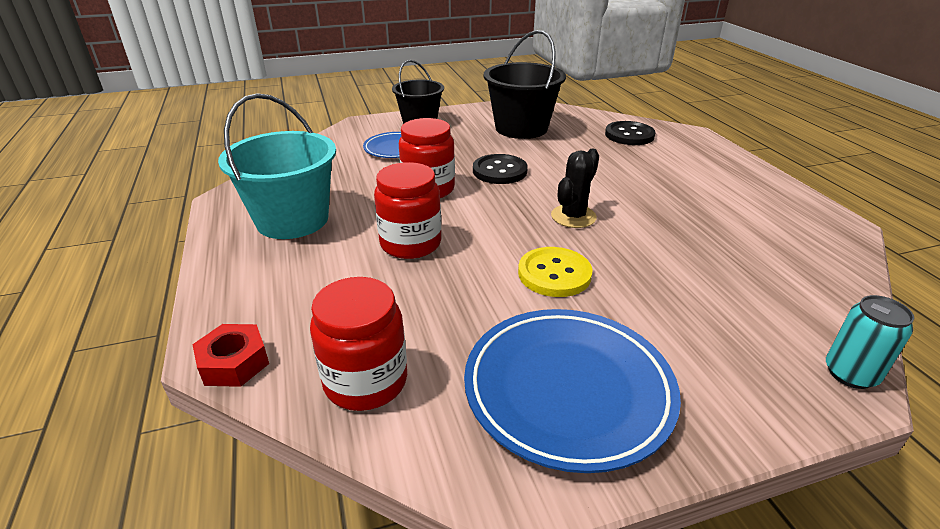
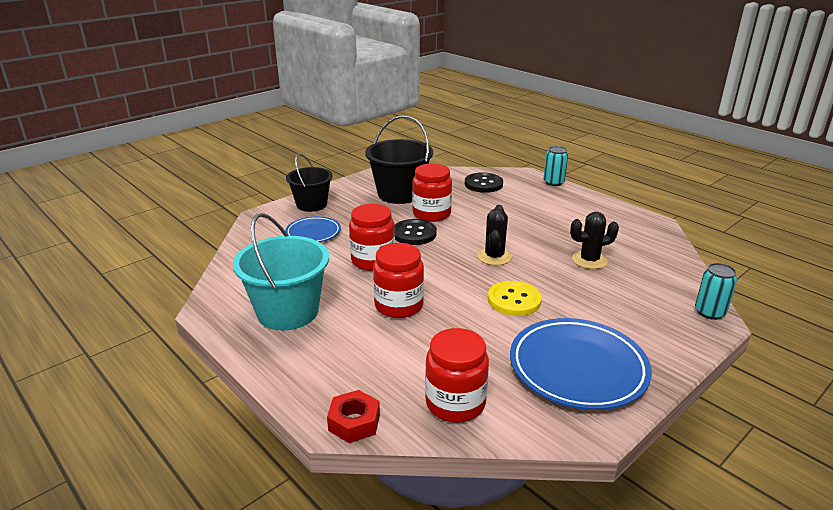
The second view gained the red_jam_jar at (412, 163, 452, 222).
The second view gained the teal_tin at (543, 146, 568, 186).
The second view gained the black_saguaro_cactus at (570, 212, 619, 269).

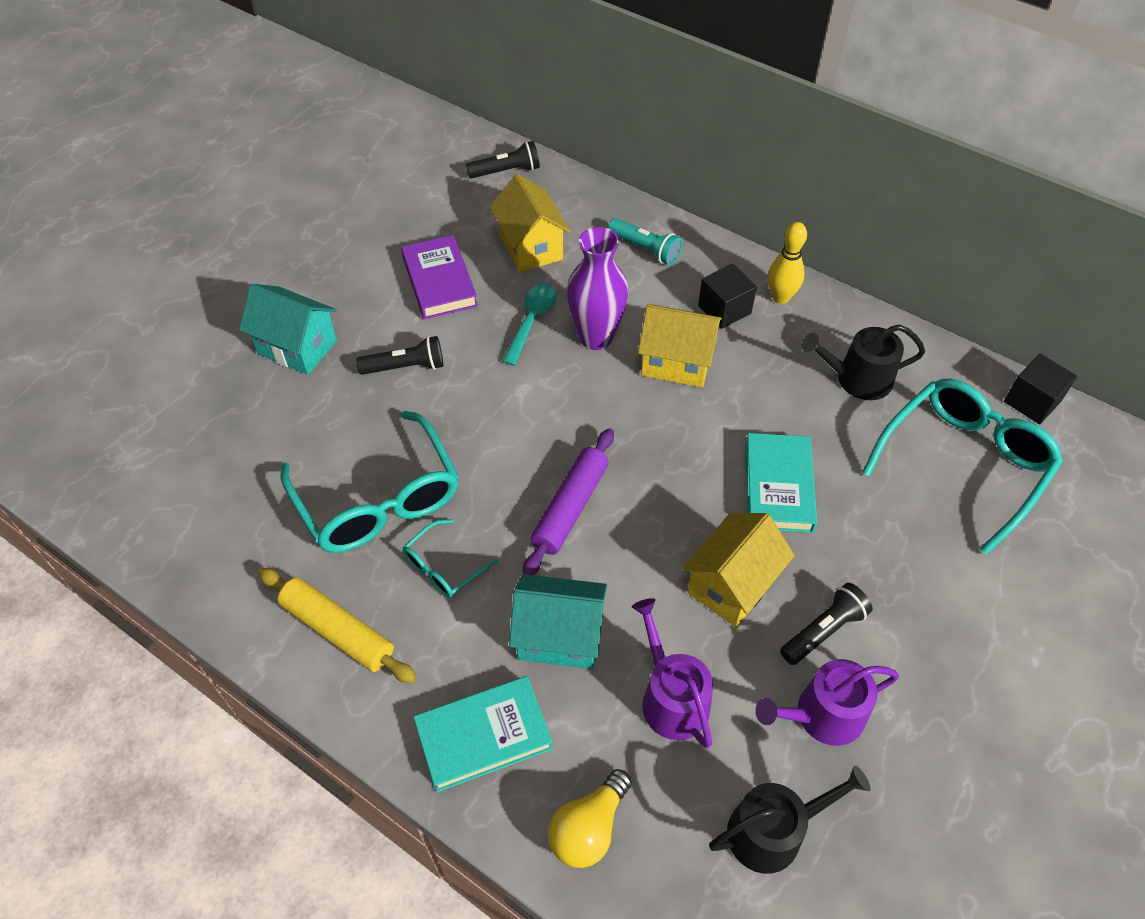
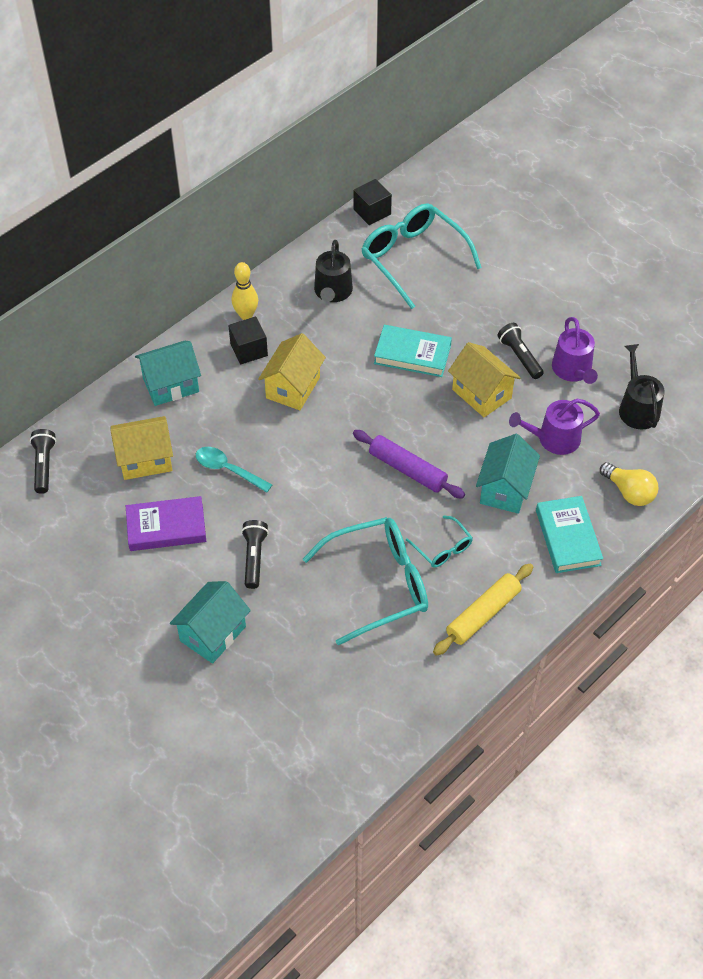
The second view lost the royal_purple_flower_vase at (567, 227, 628, 350).
Where the teal_pocket_torch stood at (608, 218, 682, 265), the teal_cottage came to stand at (135, 341, 201, 406).

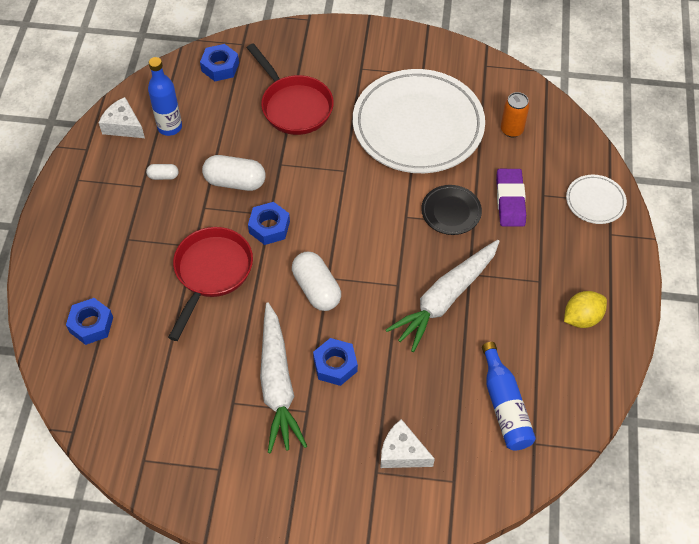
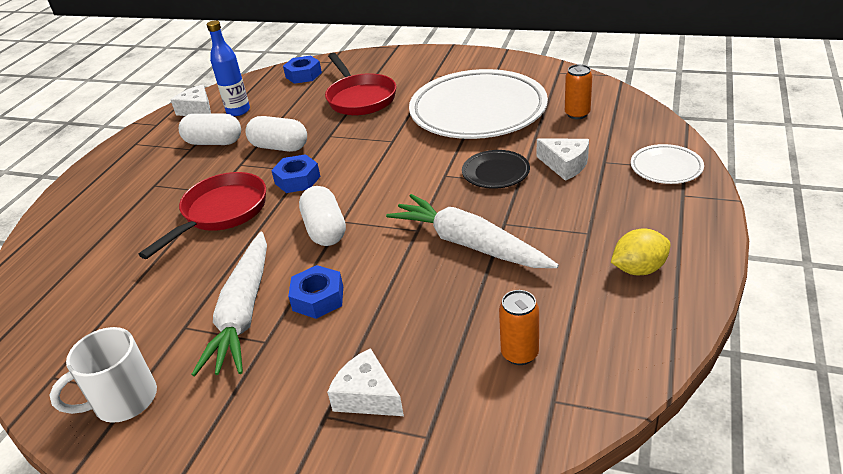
The second view lost the blue_hexagon_nut at (66, 298, 113, 345).
The second view gained the pure_white_mug at (49, 327, 157, 423).
Where the blue_drink_bottle stood at (482, 342, 536, 450), the bright_orange_tin came to stand at (499, 290, 539, 365).
Where the royal_purple_gum_eraser stood at (496, 169, 526, 227), the pure_white_piece_of_cheese came to stand at (537, 138, 589, 181).
The pure_white_carrot at (386, 240, 500, 352) ended up facing another way, 75 degrees clockwise from before.
The size of the pure_white_pill at (146, 164, 178, 180) changed by a factor of 1.98.

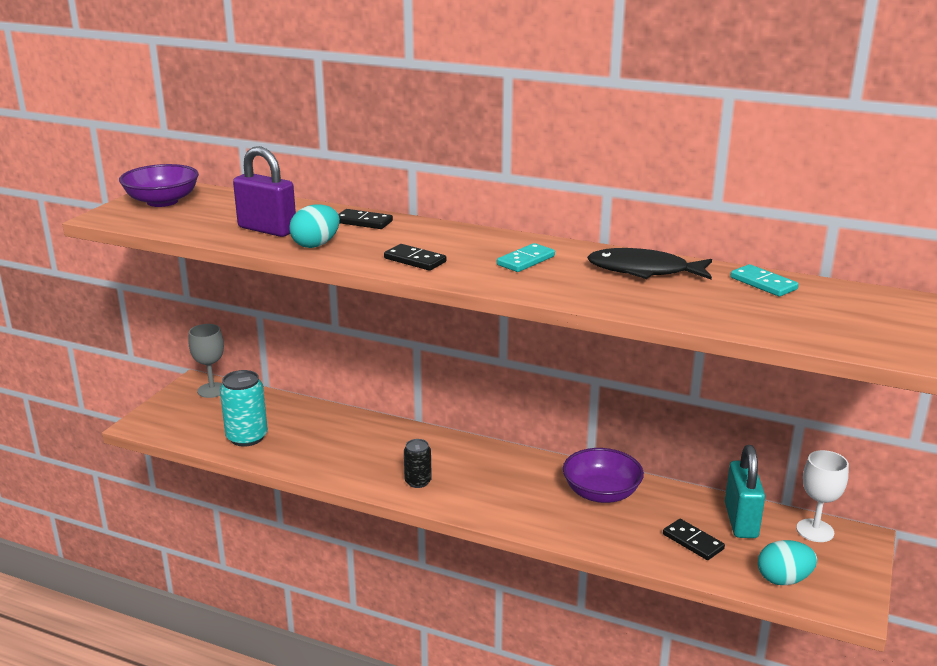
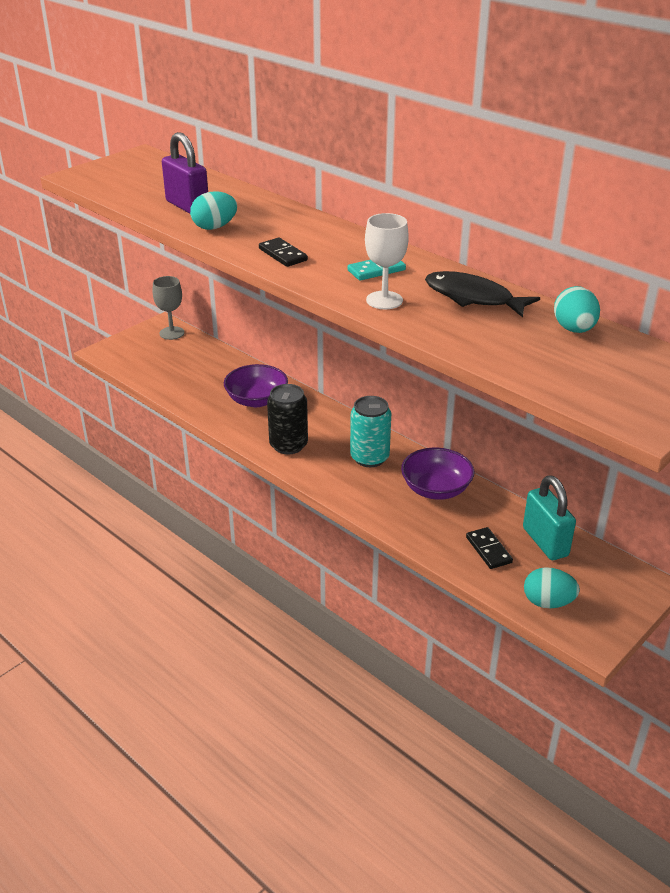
The second view lost the black_domino_piece at (338, 209, 393, 229).
The royal_purple_serving_bowl ended up elsewhere, having gone from (119, 164, 199, 207) to (224, 364, 288, 407).
The teal_tin ended up elsewhere, having gone from (220, 370, 268, 447) to (350, 396, 391, 467).
The pure_white_goblet ended up elsewhere, having gone from (796, 450, 849, 542) to (365, 213, 409, 309).
Where the teal_domino_piece stood at (730, 264, 799, 297), the teal_egg came to stand at (554, 286, 600, 333).
The teal_small_lock at (725, 445, 765, 538) ended up facing another way, 45 degrees counterclockwise from before.
The size of the black_tin at (404, 439, 432, 488) changed by a factor of 1.66.

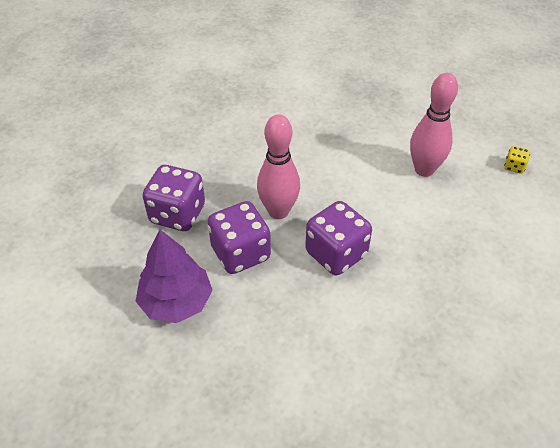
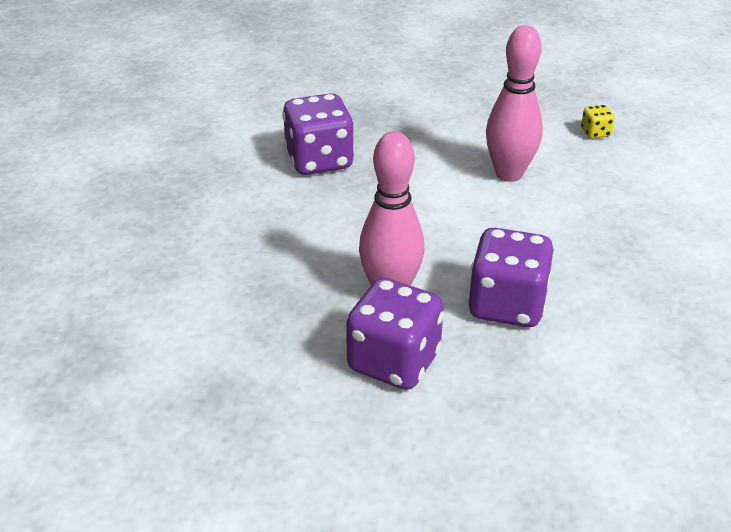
The second view lost the royal_purple_toy_tree at (136, 229, 212, 323).
The royal_purple_die ended up elsewhere, having gone from (143, 165, 205, 231) to (282, 93, 354, 175).

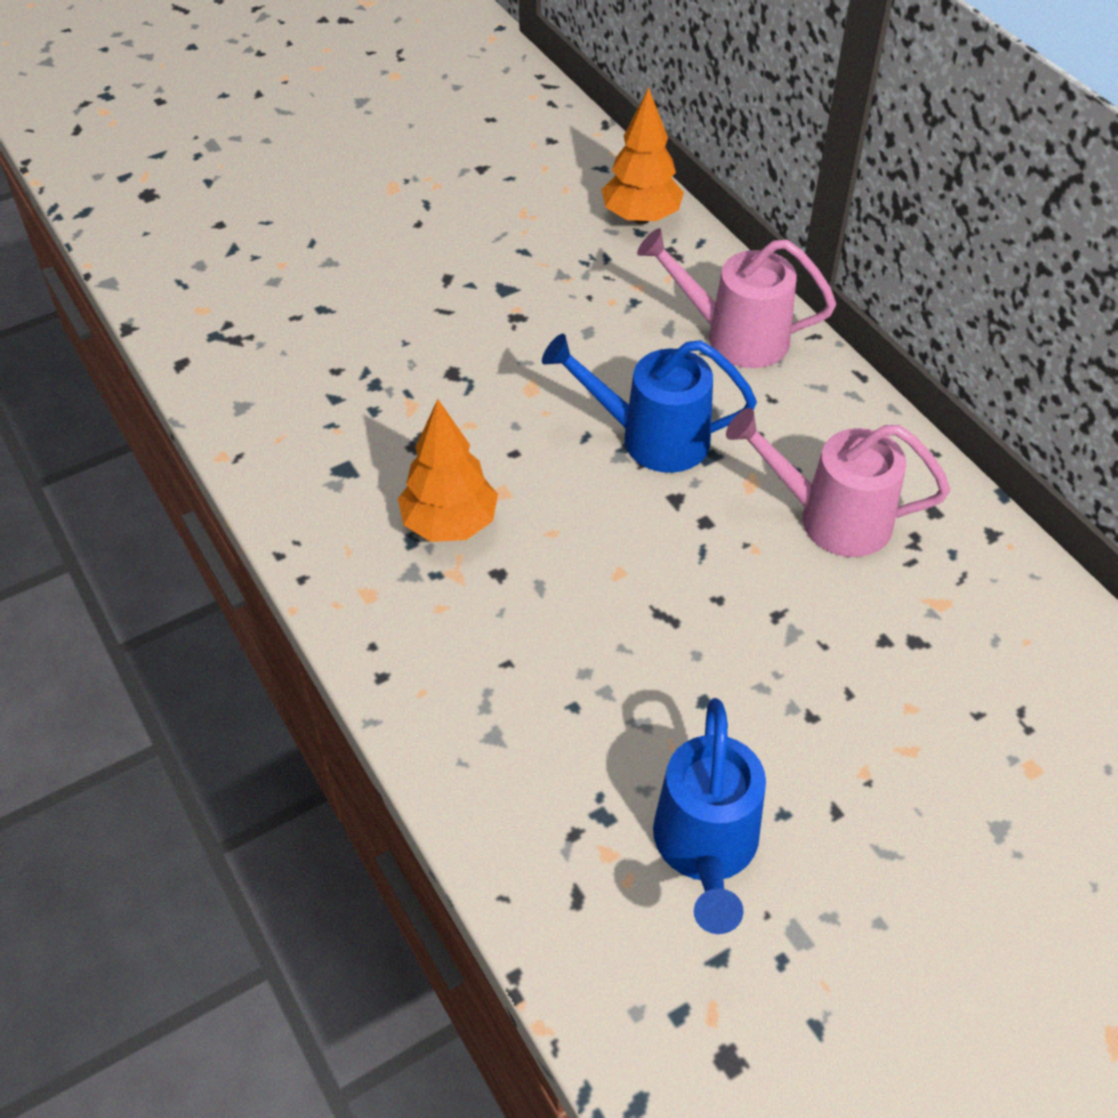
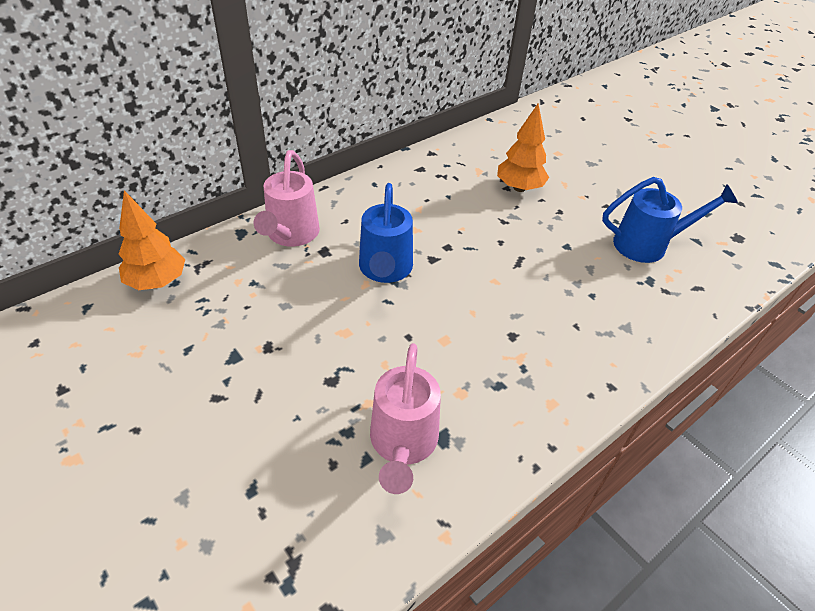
The bright_orange_toy_tree ended up elsewhere, having gone from (398, 399, 498, 542) to (497, 103, 549, 192).
The pink_watering_pot ended up elsewhere, having gone from (726, 408, 950, 557) to (370, 343, 441, 494).

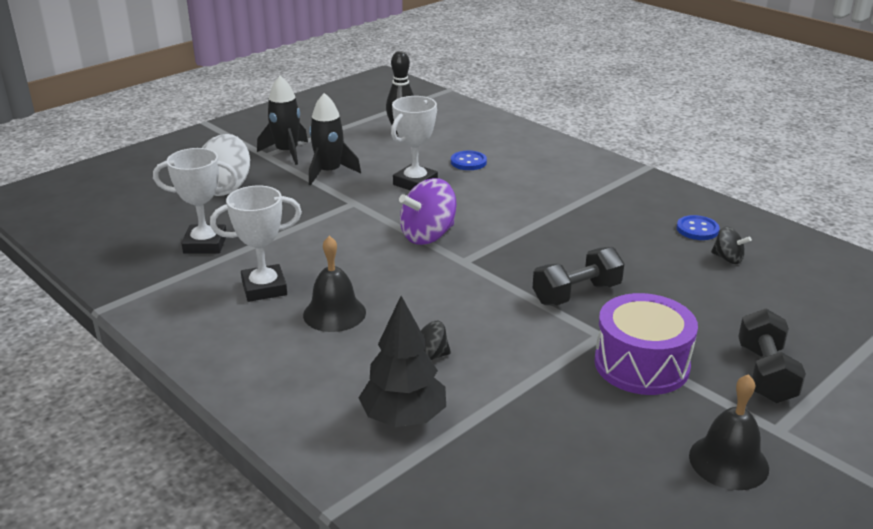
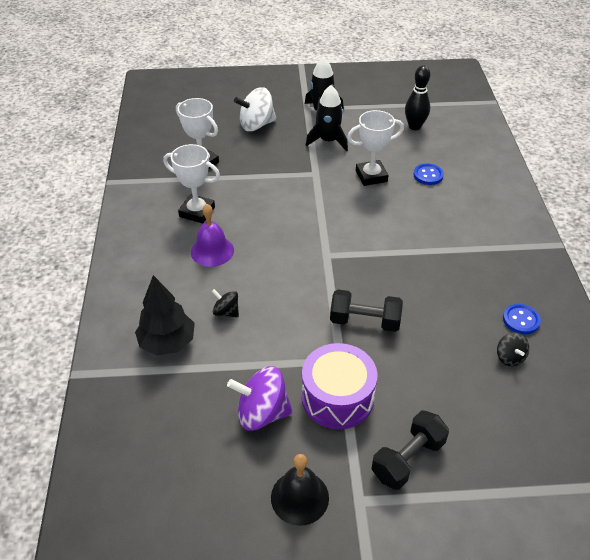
The royal_purple_spinning_top ended up elsewhere, having gone from (399, 178, 457, 245) to (227, 366, 293, 431).
What was the black_school_bell at (303, 236, 366, 332) turned into the royal_purple_school_bell at (191, 204, 234, 267).

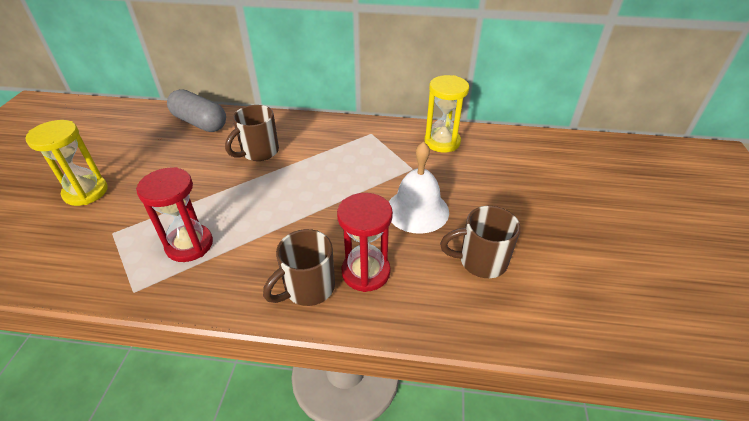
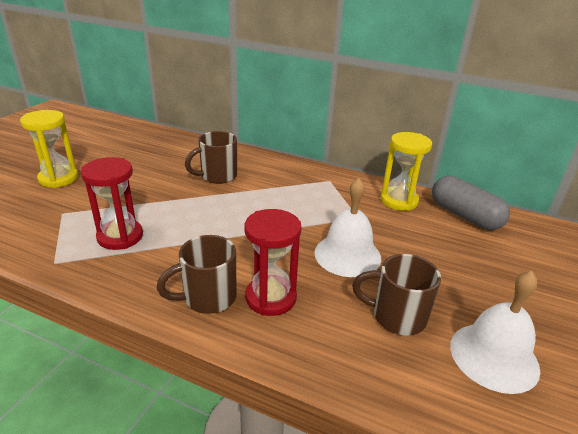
The second view gained the pure_white_school_bell at (450, 271, 540, 394).
The ash-grey_pill ended up elsewhere, having gone from (167, 89, 226, 132) to (432, 176, 510, 230).

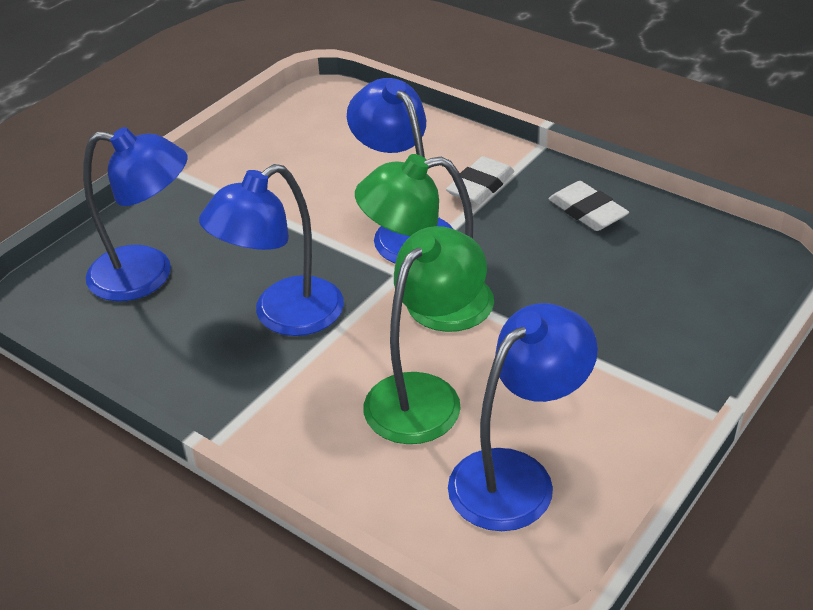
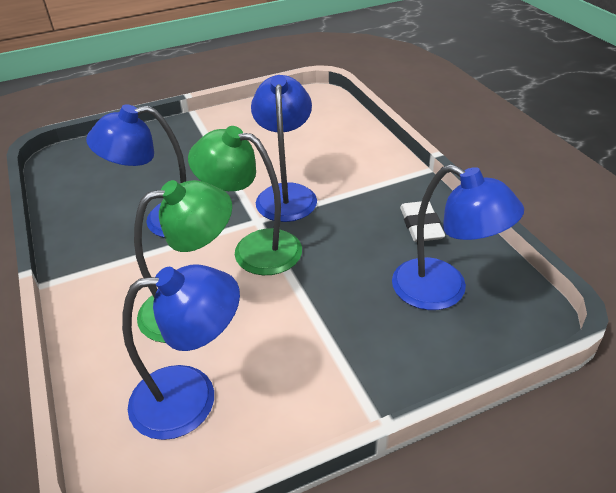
The second view lost the pure_white_gum_eraser at (446, 156, 514, 205).
The blue_desk_lamp ended up elsewhere, having gone from (83, 127, 188, 301) to (392, 164, 524, 310).

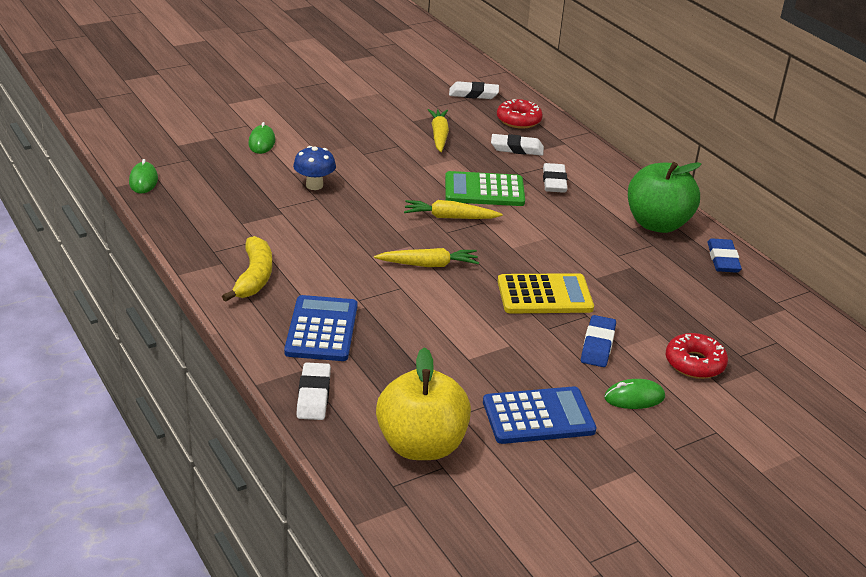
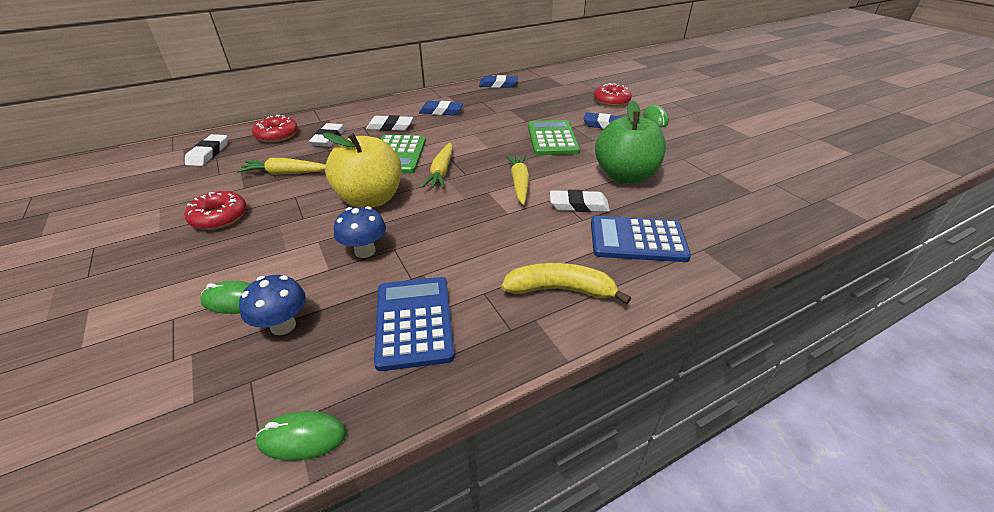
The second view gained the red_donut at (185, 191, 247, 230).
The second view gained the blue_mushroom at (239, 275, 306, 335).
The second view gained the blue_gum_eraser at (419, 101, 463, 115).
The pure_white_gum_eraser ended up elsewhere, having gone from (296, 362, 331, 420) to (550, 190, 610, 212).
The yellow_apple_fruit ended up elsewhere, having gone from (376, 347, 471, 460) to (323, 133, 402, 208).
The blue_pocket_calculator ended up elsewhere, having gone from (483, 386, 597, 444) to (374, 277, 455, 371).
The green_apple_fruit ended up elsewhere, having gone from (628, 162, 701, 233) to (595, 100, 666, 183).
What was the yellow_pocket_calculator at (498, 273, 594, 314) turned into the green_pocket_calculator at (528, 120, 580, 155).

